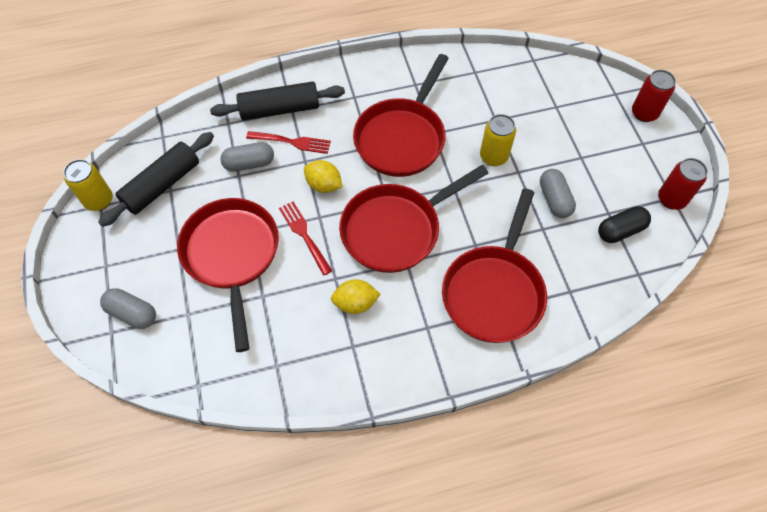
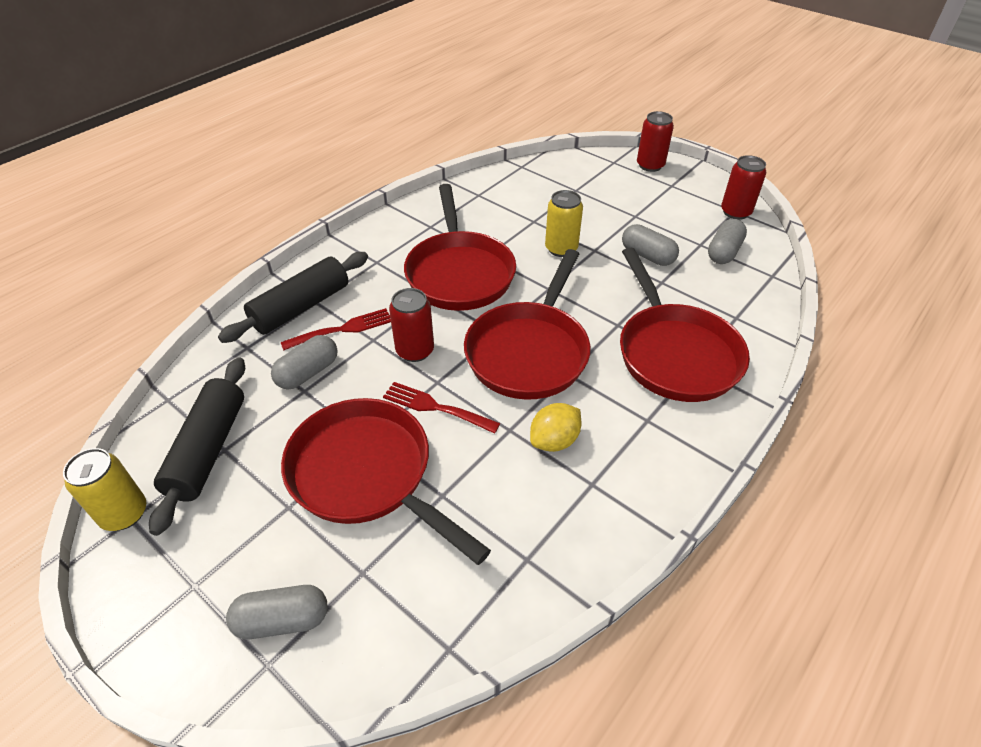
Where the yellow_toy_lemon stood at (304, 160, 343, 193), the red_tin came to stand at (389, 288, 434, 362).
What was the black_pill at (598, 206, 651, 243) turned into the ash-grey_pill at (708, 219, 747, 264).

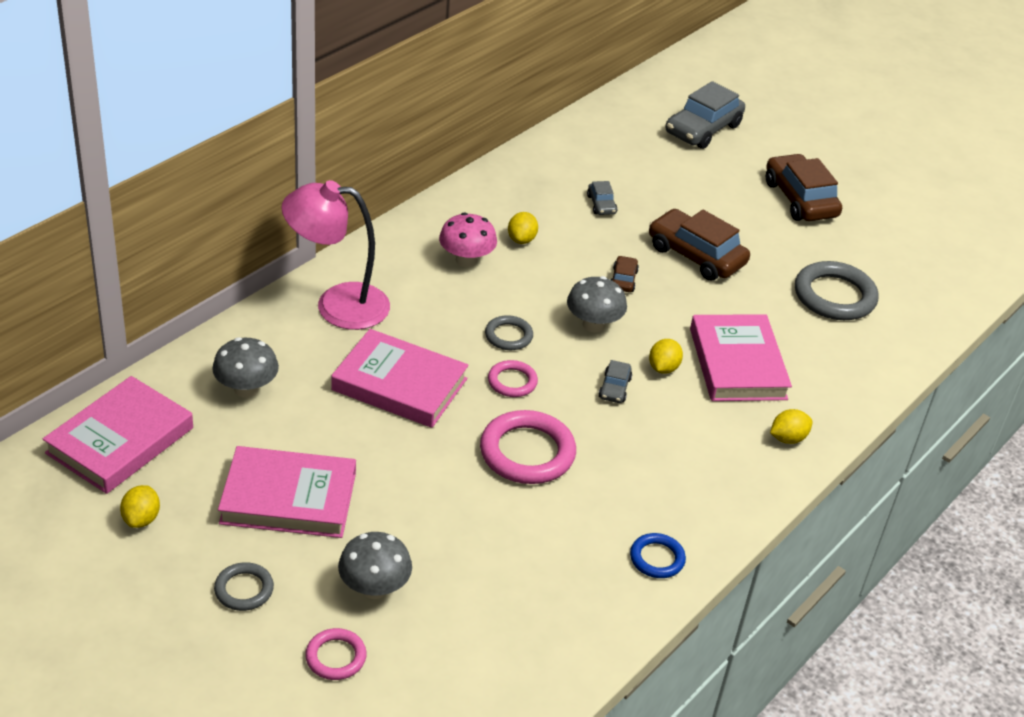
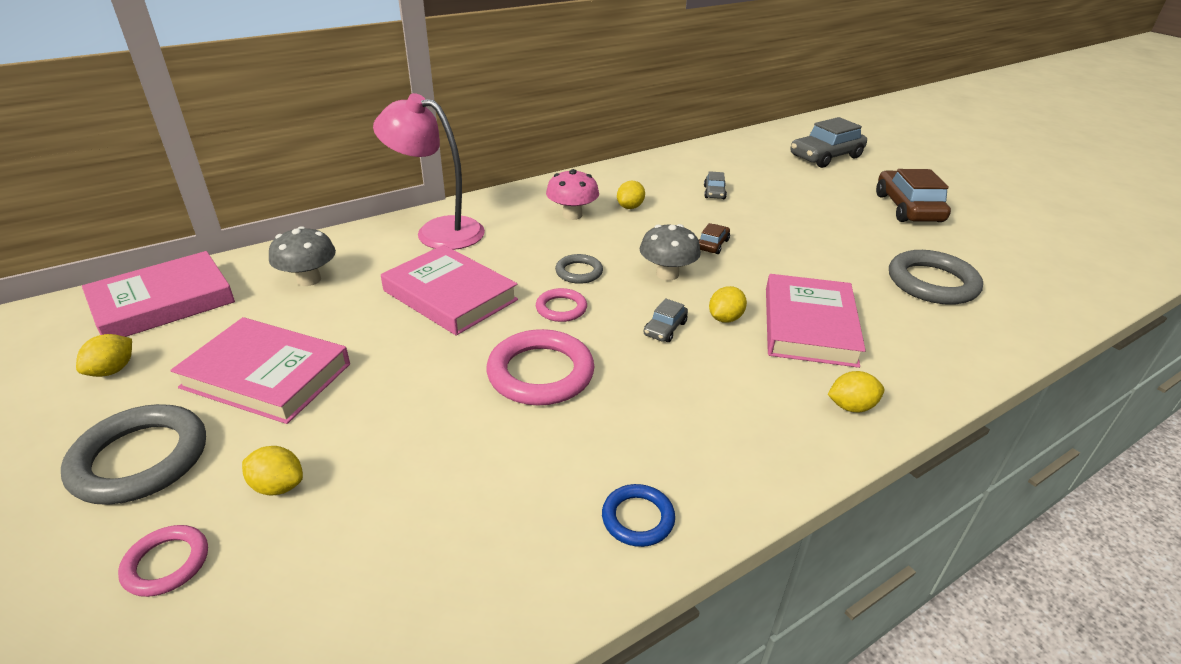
The second view lost the dark_brown_automobile at (649, 209, 750, 281).
Where the ash-grey_mushroom stood at (338, 532, 412, 599), the yellow_toy_lemon came to stand at (242, 446, 303, 495).
The size of the ash-grey_ring at (214, 562, 274, 611) changed by a factor of 1.83.

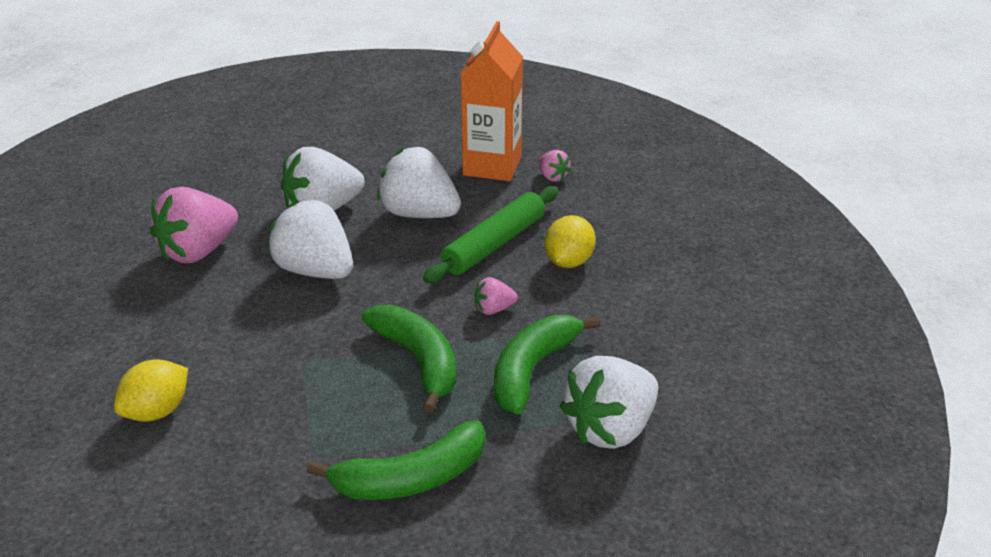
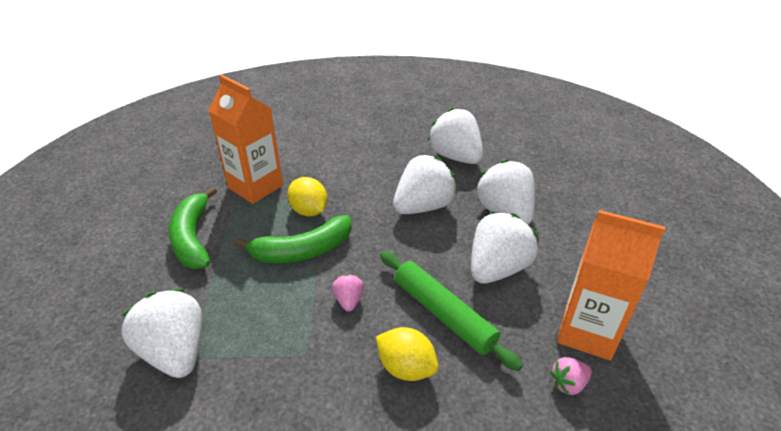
The second view lost the green_banana at (494, 315, 601, 414).
The second view gained the bright_orange_juice_carton at (208, 74, 283, 204).
The yellow_toy_lemon ended up elsewhere, having gone from (114, 359, 188, 422) to (287, 177, 328, 216).
What was the pink_strawberry at (150, 187, 238, 263) turned into the pure_white_strawberry at (428, 108, 483, 164).

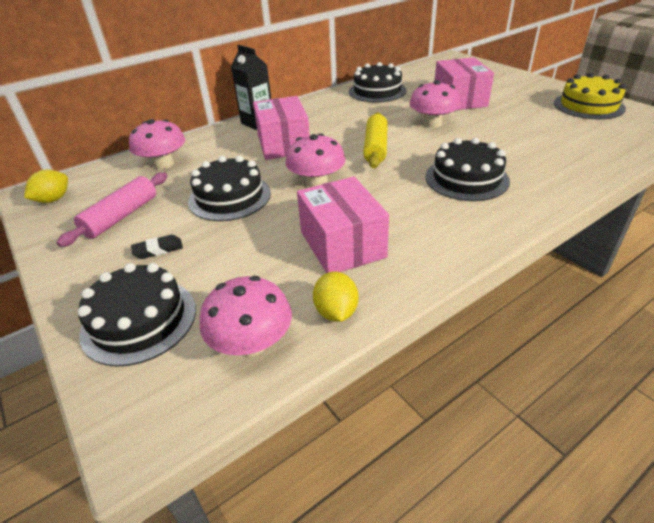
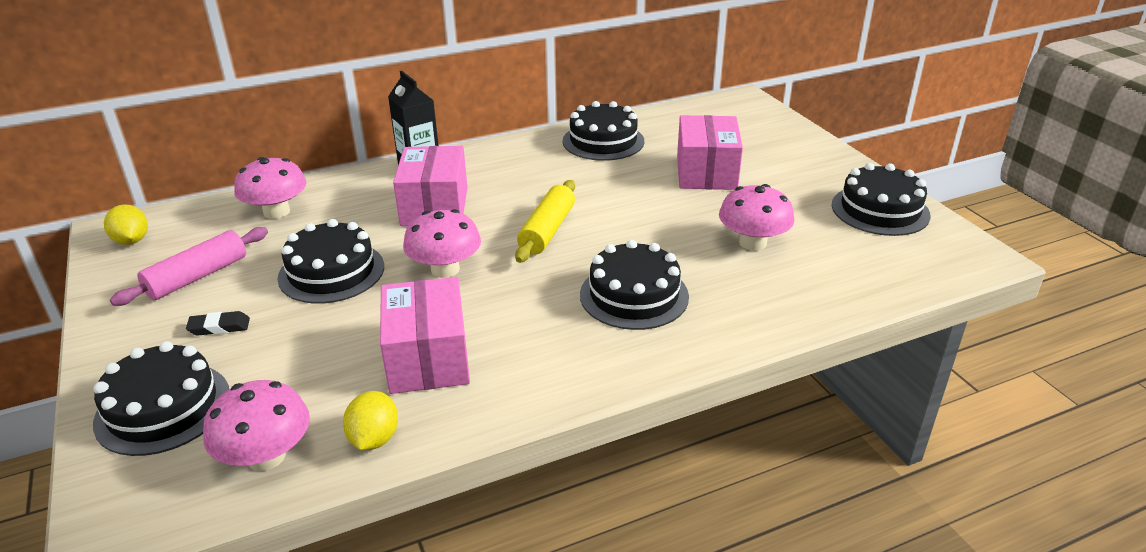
The pink_mushroom ended up elsewhere, having gone from (409, 80, 461, 128) to (719, 184, 794, 250).
What was the yellow_gateau at (554, 73, 626, 119) turned into the black_gateau at (832, 163, 931, 236).
The yellow_toy_lemon at (24, 169, 68, 203) ended up facing another way, 75 degrees counterclockwise from before.

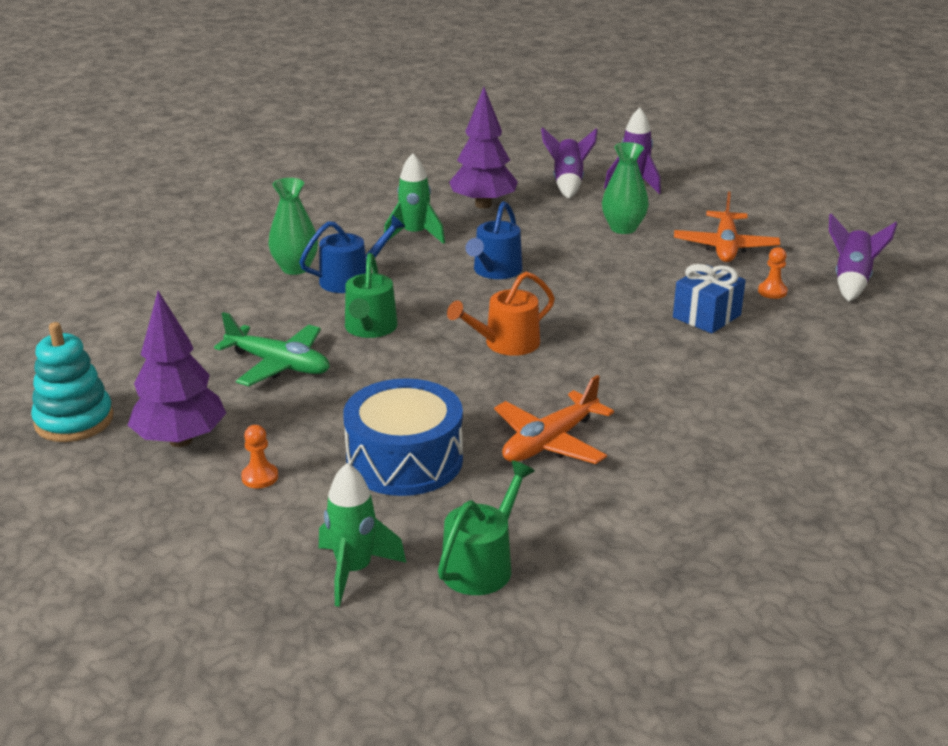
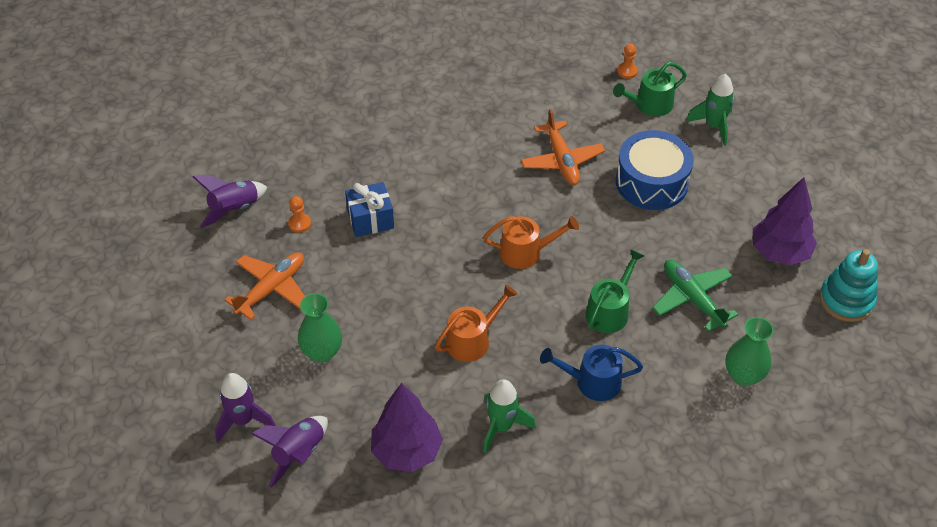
The bright_orange_pawn ended up elsewhere, having gone from (241, 425, 278, 488) to (617, 44, 638, 79).
The green_flower_vase ended up elsewhere, having gone from (268, 178, 318, 275) to (725, 317, 774, 386).
What was the blue_watering_pot at (465, 201, 522, 279) turned into the bright_orange_watering_pot at (435, 284, 518, 362).
The bright_orange_toy_plane at (494, 375, 614, 464) ended up facing another way, 90 degrees clockwise from before.

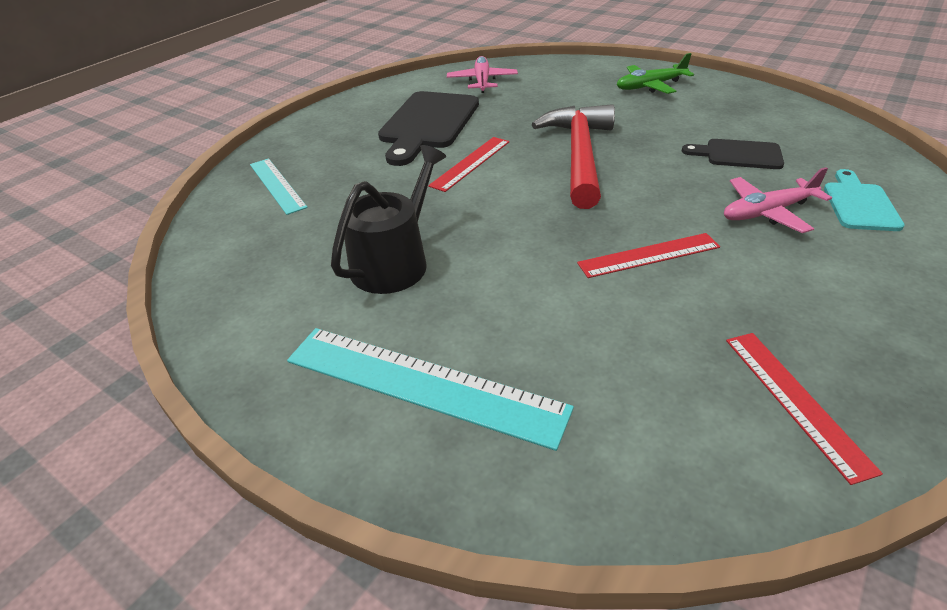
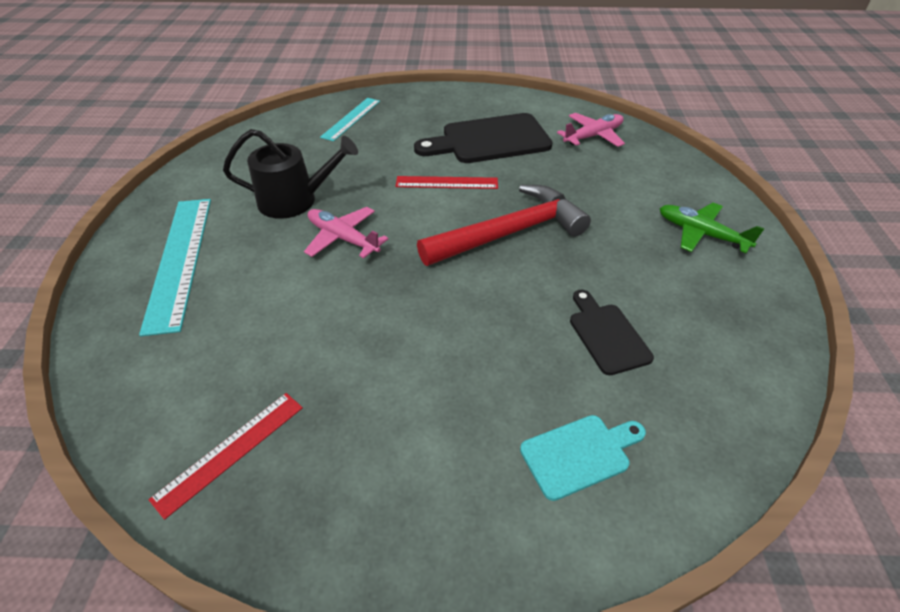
The second view lost the red_measuring_stick at (577, 233, 720, 278).
The pink_toy_plane ended up elsewhere, having gone from (724, 167, 832, 233) to (304, 207, 389, 258).

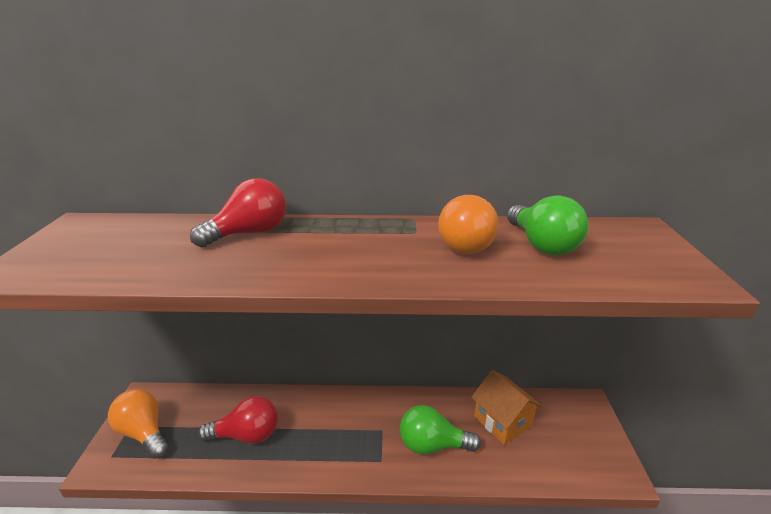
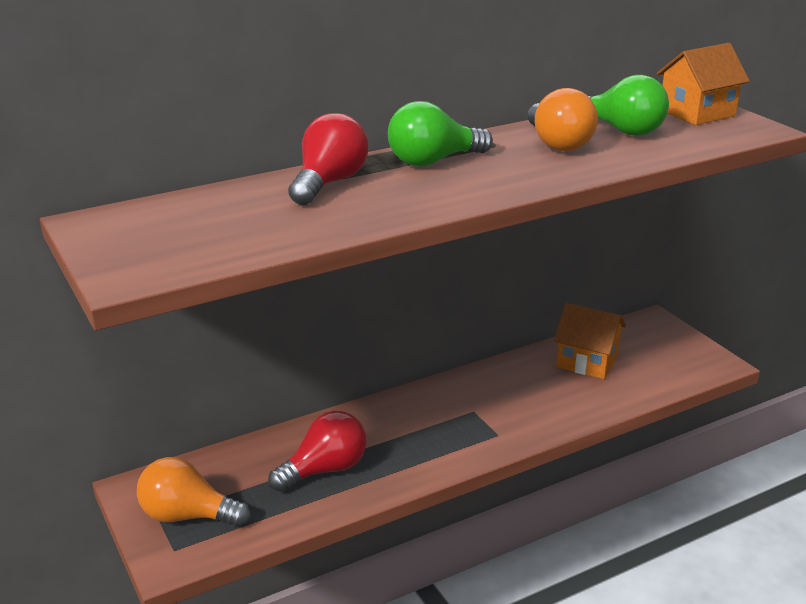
The second view gained the bright_orange_cottage at (657, 43, 750, 125).
The green_bulb ended up elsewhere, having gone from (400, 405, 481, 454) to (388, 101, 493, 166).

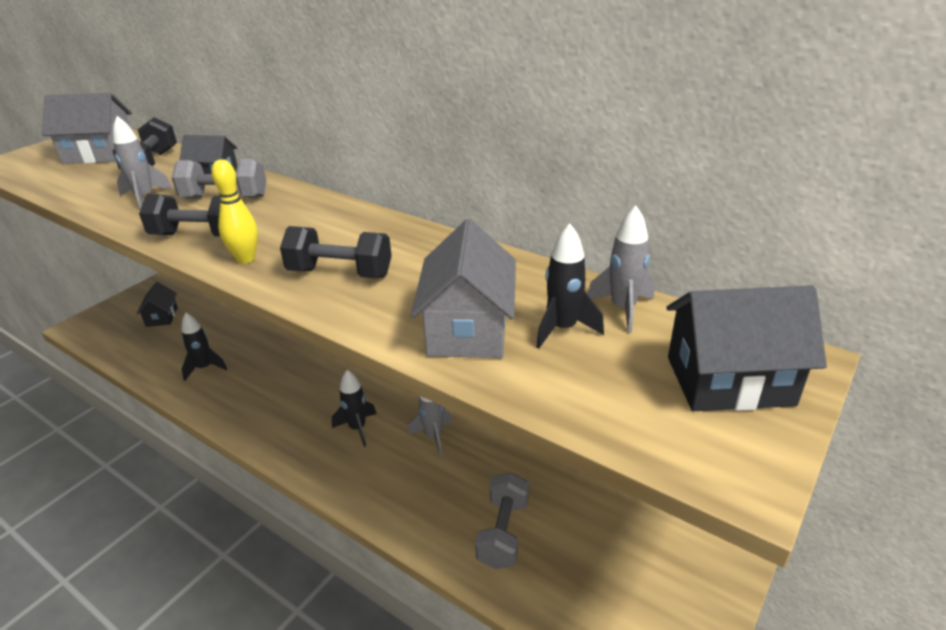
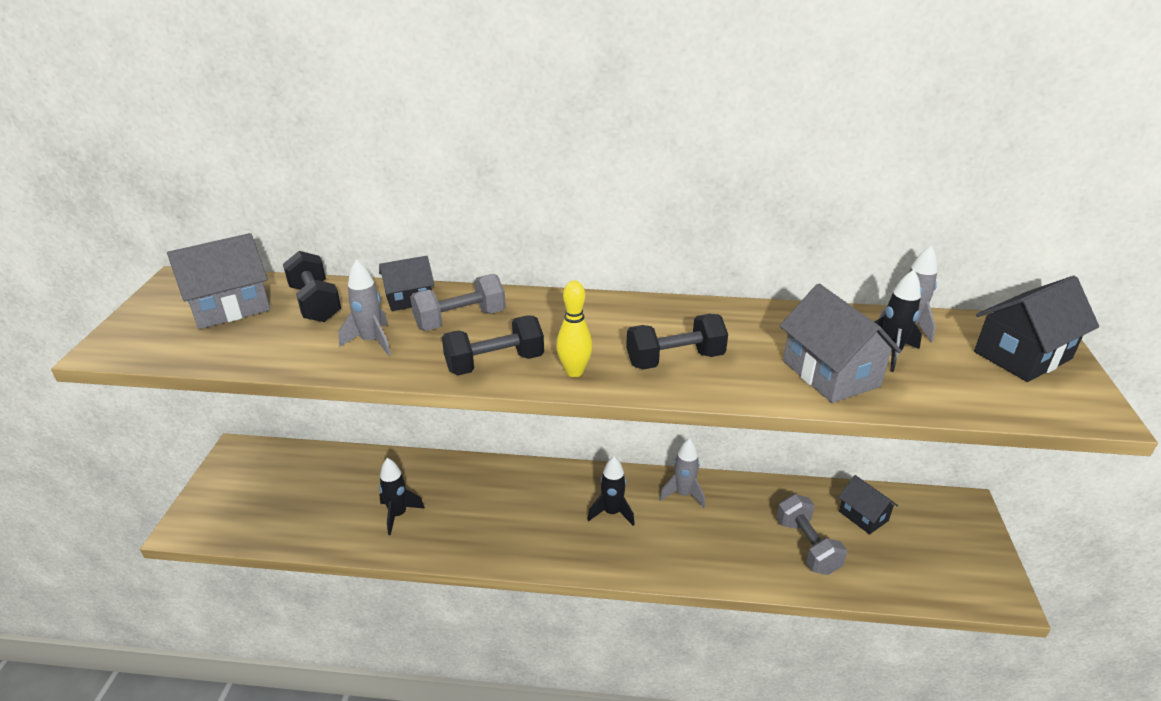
The black_cottage ended up elsewhere, having gone from (136, 282, 178, 327) to (838, 475, 898, 534).

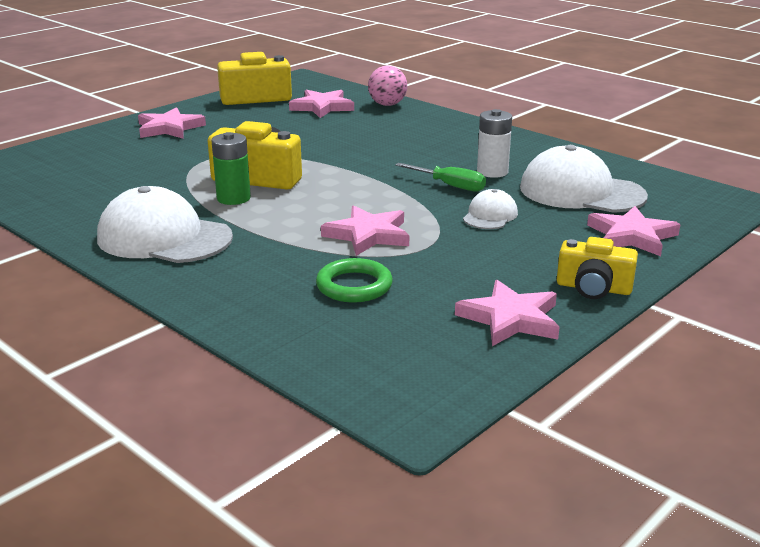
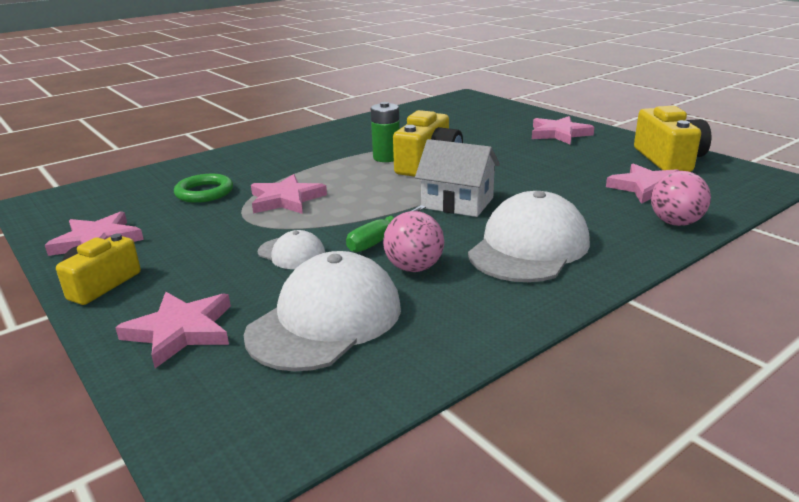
The second view gained the pure_white_cottage at (415, 139, 500, 217).
The pure_white_peaked_cap ended up elsewhere, having gone from (97, 186, 233, 263) to (468, 191, 590, 282).
Where the pure_white_power_cell stood at (477, 109, 512, 178), the pink_ball came to stand at (383, 211, 444, 272).

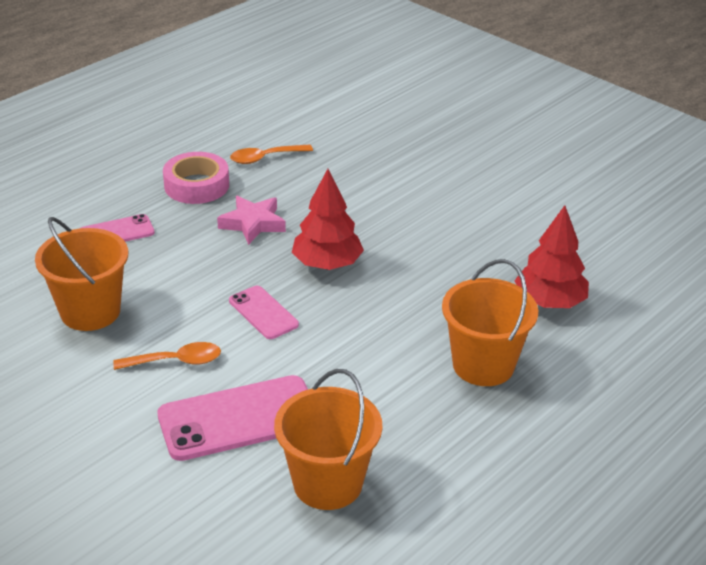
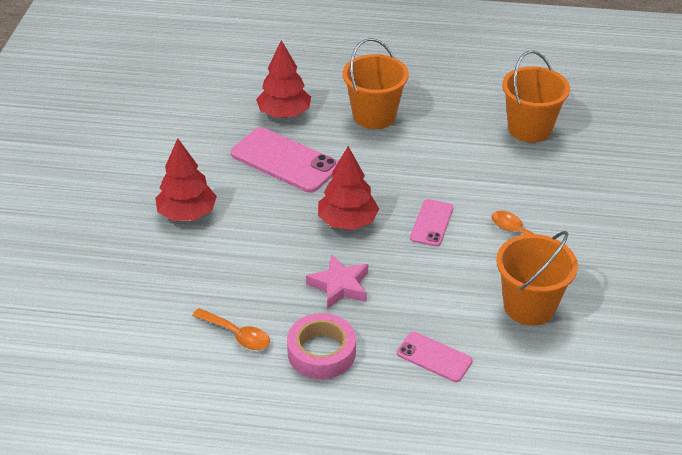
The second view gained the red_toy_tree at (155, 138, 217, 221).
The pink_phone ended up elsewhere, having gone from (158, 375, 308, 461) to (231, 127, 339, 193).

